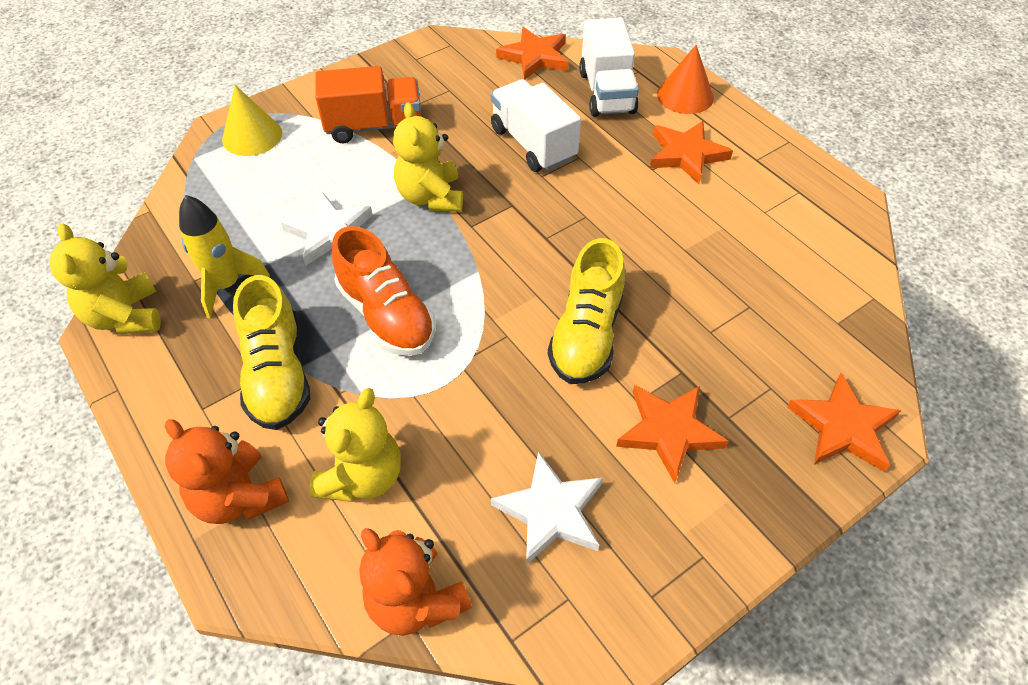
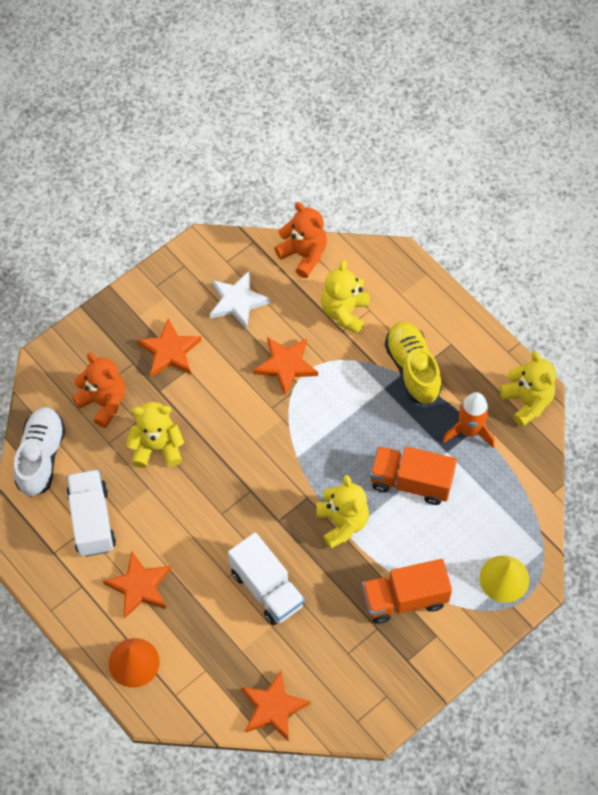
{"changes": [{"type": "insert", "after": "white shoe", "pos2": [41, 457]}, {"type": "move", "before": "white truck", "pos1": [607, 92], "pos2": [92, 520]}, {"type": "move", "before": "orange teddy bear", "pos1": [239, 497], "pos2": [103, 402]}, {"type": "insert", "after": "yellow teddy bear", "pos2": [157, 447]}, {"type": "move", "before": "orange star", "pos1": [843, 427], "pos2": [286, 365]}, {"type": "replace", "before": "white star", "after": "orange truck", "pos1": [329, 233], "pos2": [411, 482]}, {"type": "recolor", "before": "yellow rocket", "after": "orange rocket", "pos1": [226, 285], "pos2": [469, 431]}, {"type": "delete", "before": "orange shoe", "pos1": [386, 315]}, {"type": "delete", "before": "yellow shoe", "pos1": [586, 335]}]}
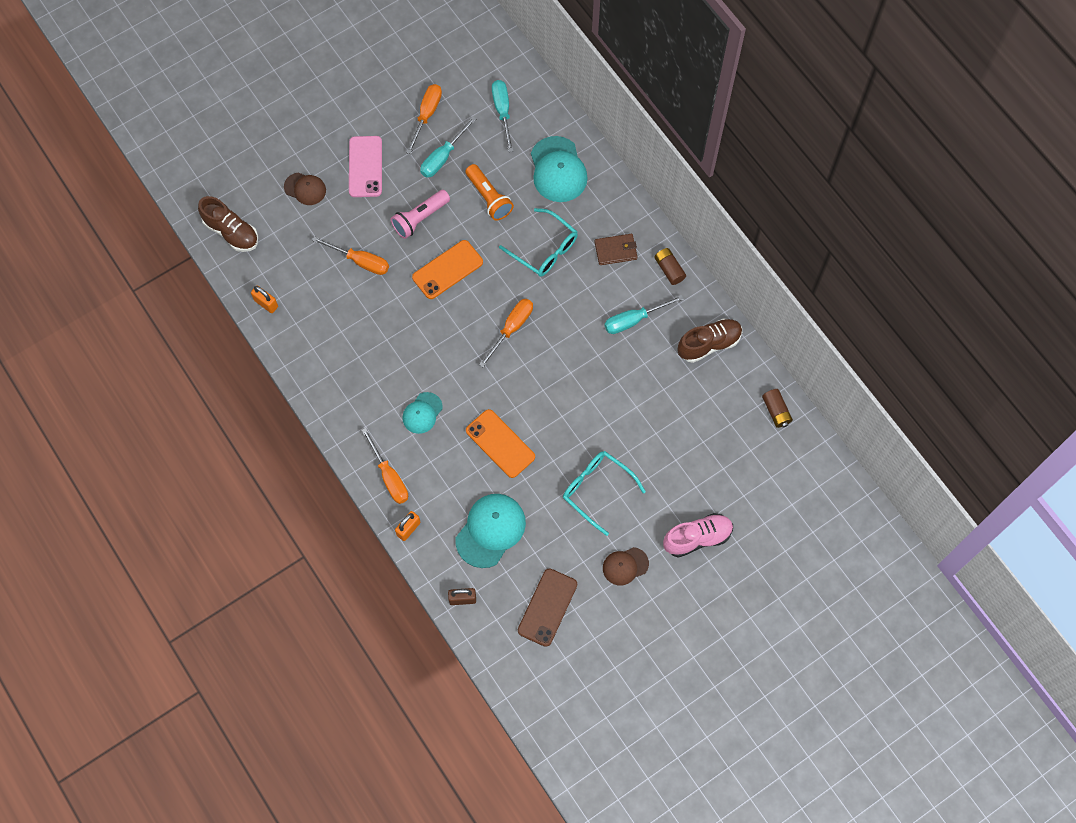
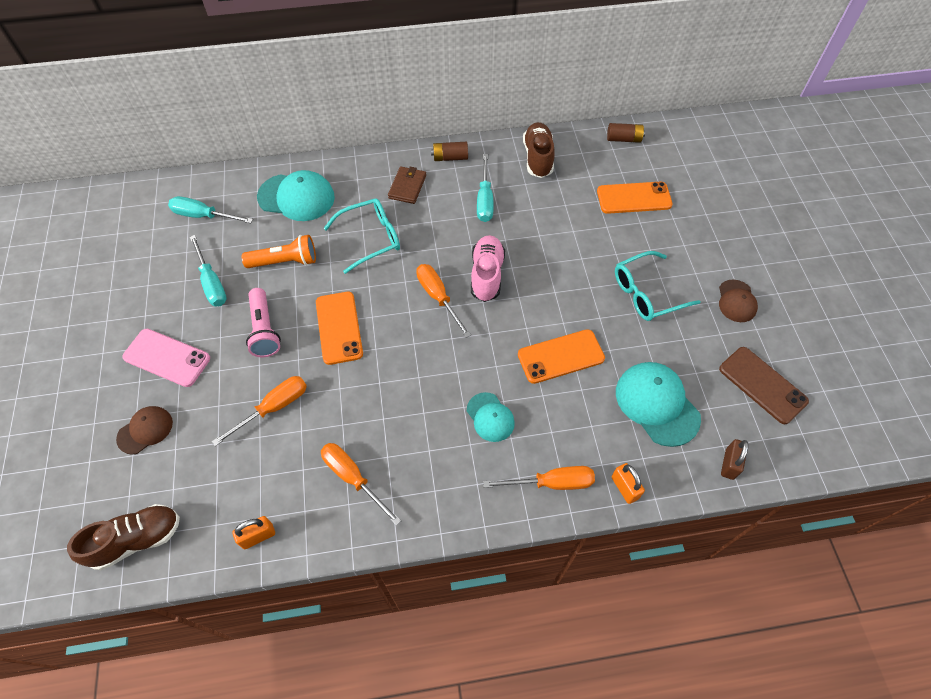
{"changes": [{"type": "move", "before": "orange screwdriver", "pos1": [426, 115], "pos2": [353, 478]}, {"type": "move", "before": "pink shoe", "pos1": [697, 538], "pos2": [487, 275]}, {"type": "insert", "after": "orange phone", "pos2": [634, 198]}]}
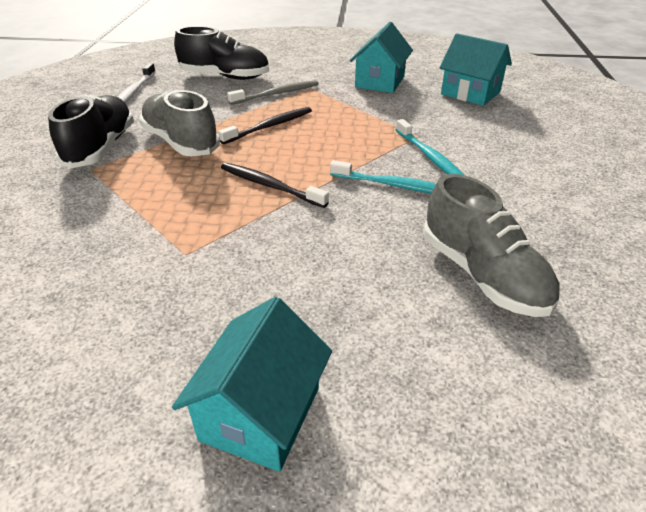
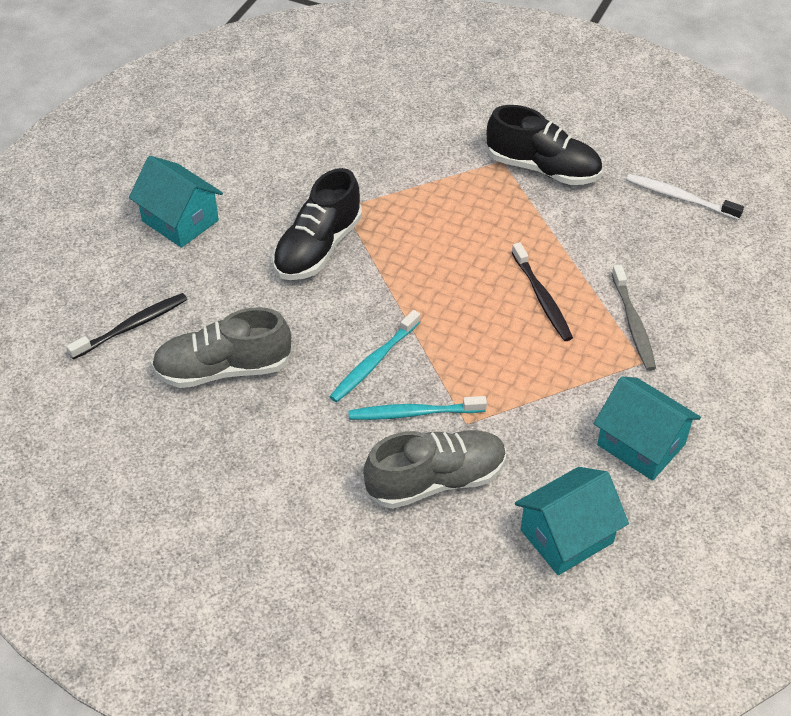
{"changes": [{"type": "move", "before": "black toothbrush", "pos1": [269, 186], "pos2": [132, 326]}, {"type": "move", "before": "black shoe", "pos1": [225, 77], "pos2": [318, 248]}, {"type": "move", "before": "grey shoe", "pos1": [181, 142], "pos2": [436, 480]}]}
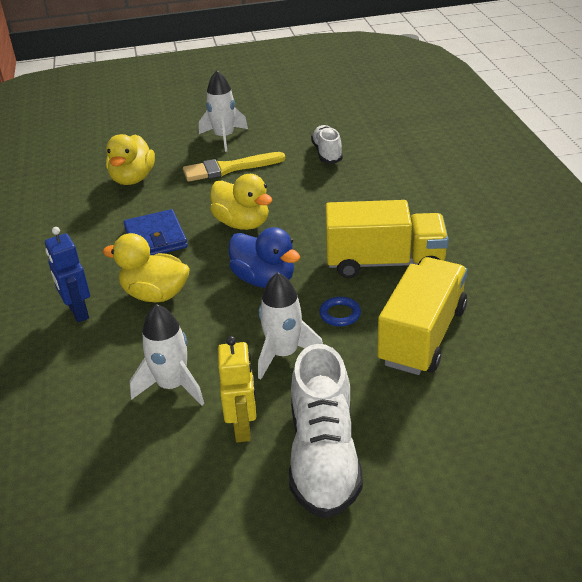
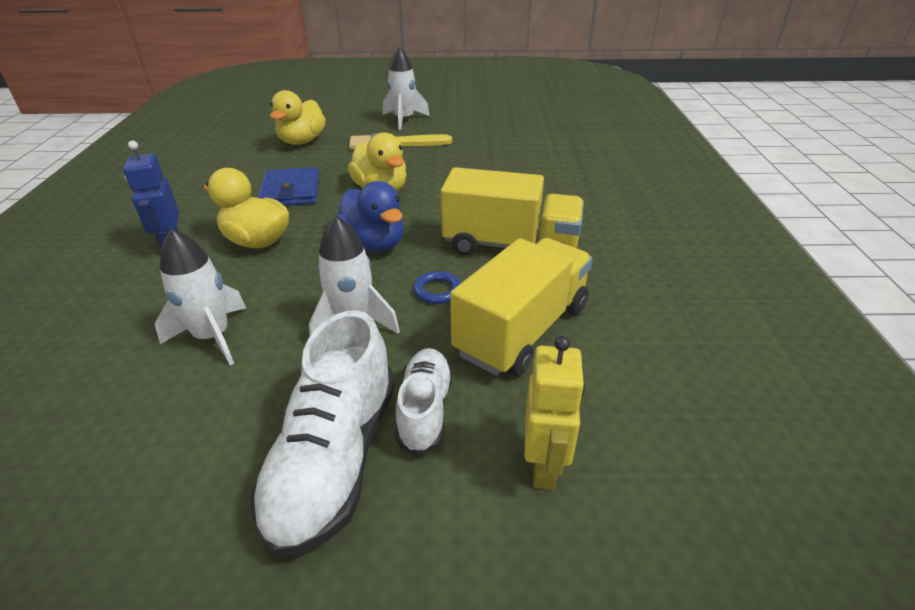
{"changes": [{"type": "move", "before": "white shoe", "pos1": [327, 153], "pos2": [425, 410]}, {"type": "move", "before": "yellow robot", "pos1": [243, 428], "pos2": [544, 466]}]}
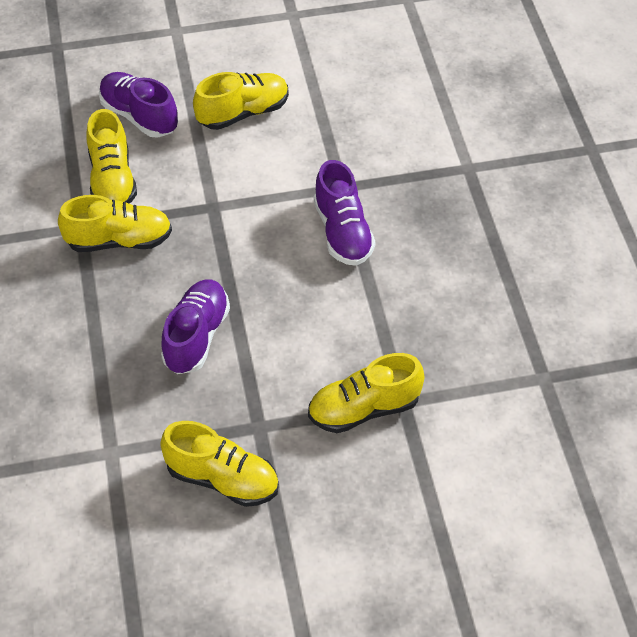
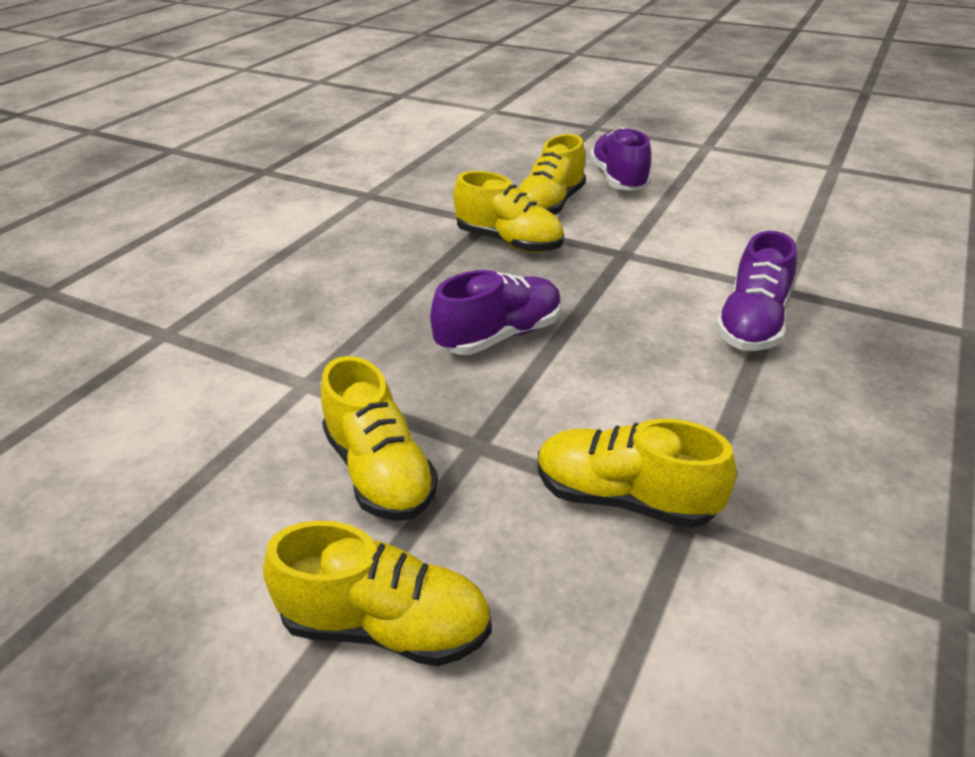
{"changes": [{"type": "move", "before": "yellow shoe", "pos1": [243, 113], "pos2": [386, 626]}]}
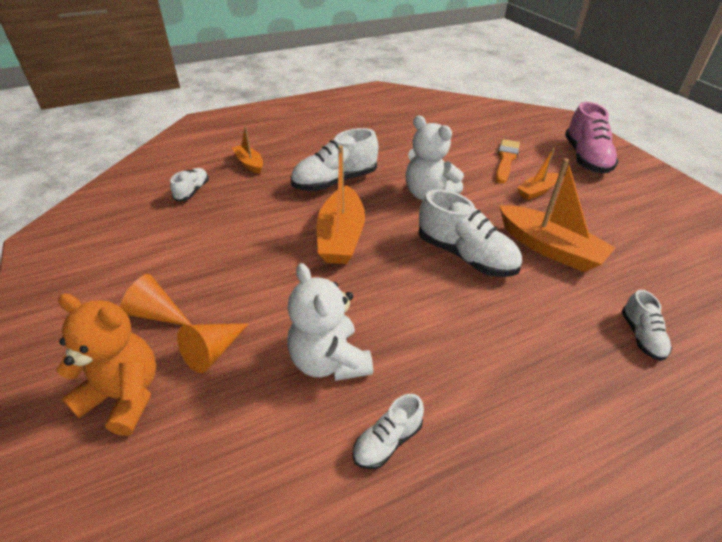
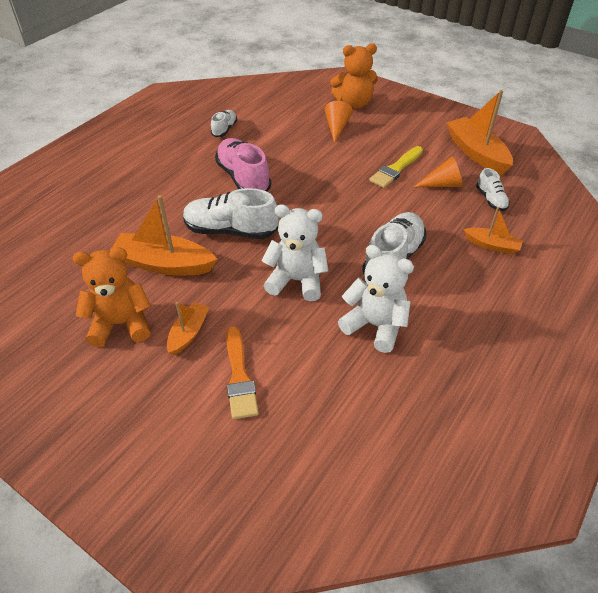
{"changes": [{"type": "insert", "after": "orange teddy bear", "pos2": [121, 324]}, {"type": "move", "before": "pink shoe", "pos1": [586, 158], "pos2": [243, 178]}, {"type": "move", "before": "white teddy bear", "pos1": [329, 361], "pos2": [375, 325]}, {"type": "insert", "after": "yellow brush", "pos2": [396, 169]}, {"type": "move", "before": "orange cone", "pos1": [156, 313], "pos2": [442, 184]}, {"type": "move", "before": "orange boat", "pos1": [341, 236], "pos2": [476, 153]}, {"type": "delete", "before": "white shoe", "pos1": [641, 336]}]}
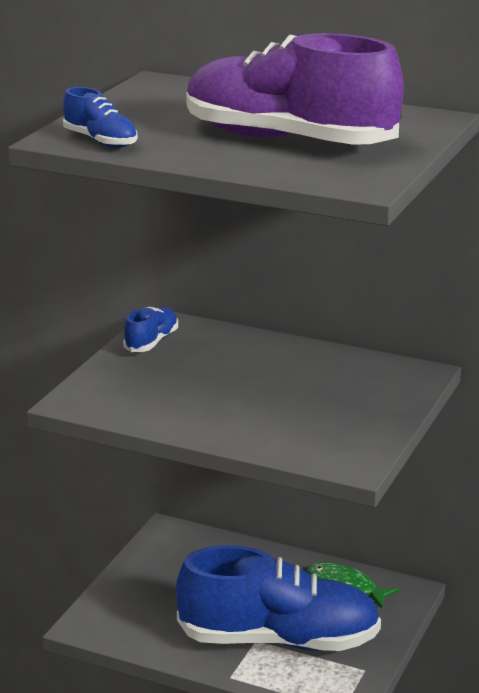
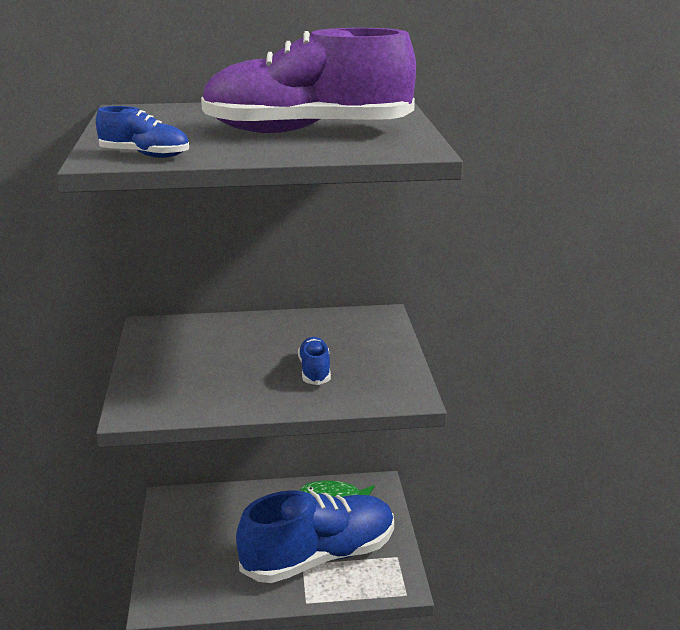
{"changes": [{"type": "move", "before": "blue shoe", "pos1": [151, 342], "pos2": [314, 371]}]}
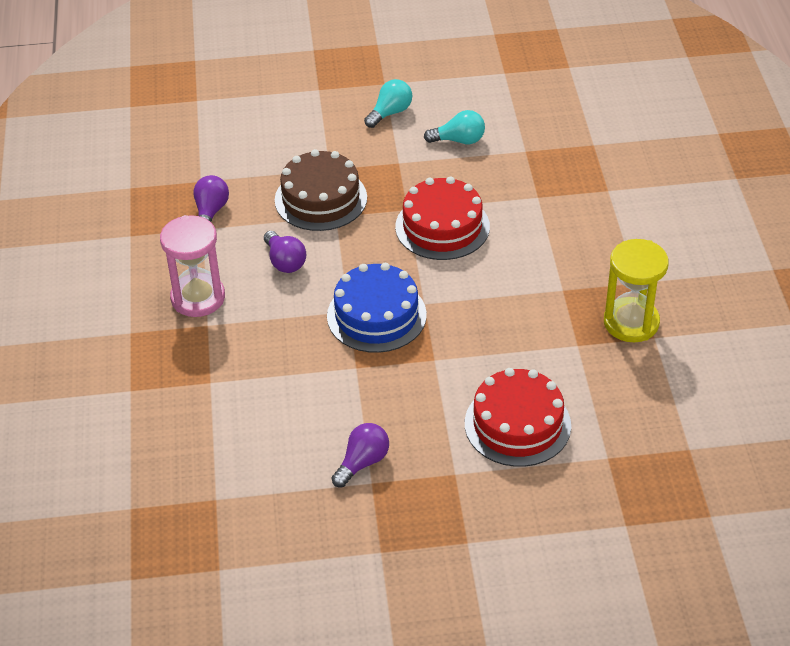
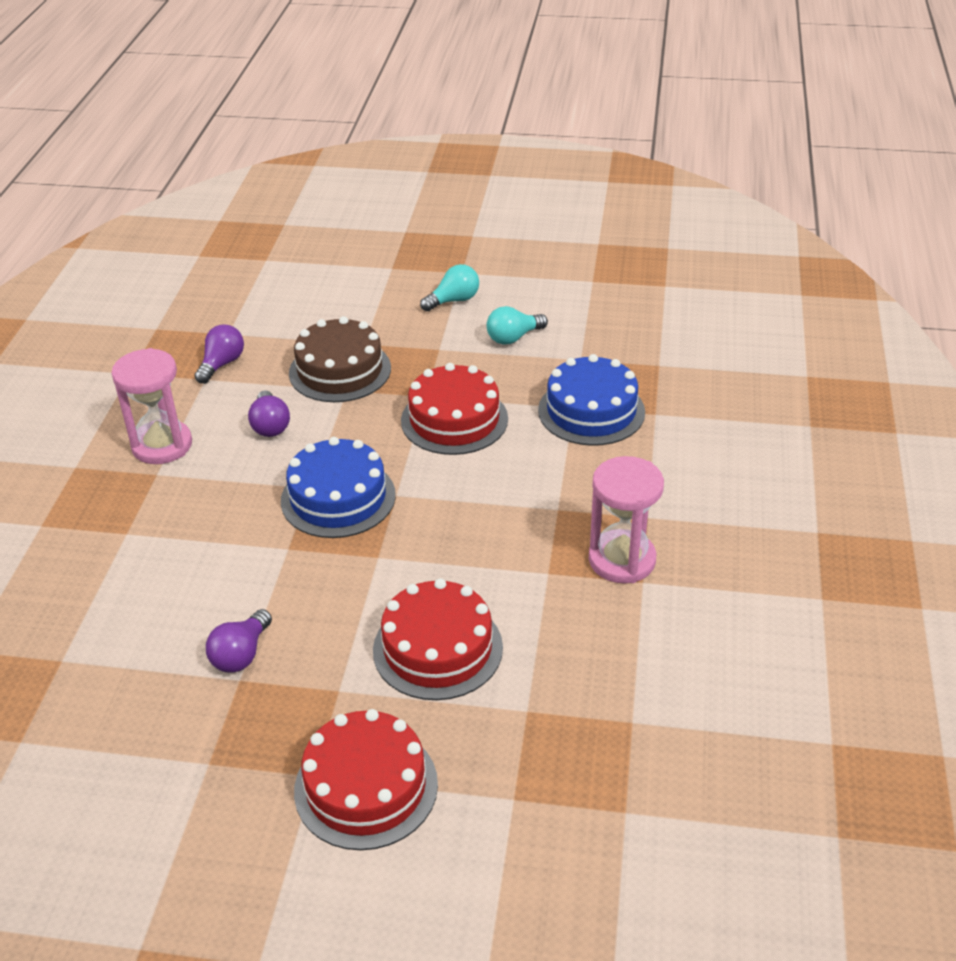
{"changes": [{"type": "rotate", "before": "purple light bulb", "pos1": [362, 462], "pos2": [241, 654], "turn": 150}, {"type": "insert", "after": "red cake", "pos2": [366, 787]}, {"type": "rotate", "before": "turquoise light bulb", "pos1": [459, 140], "pos2": [513, 338], "turn": 135}, {"type": "insert", "after": "blue cake", "pos2": [591, 411]}, {"type": "recolor", "before": "yellow hourglass", "after": "pink hourglass", "pos1": [631, 322], "pos2": [622, 560]}]}
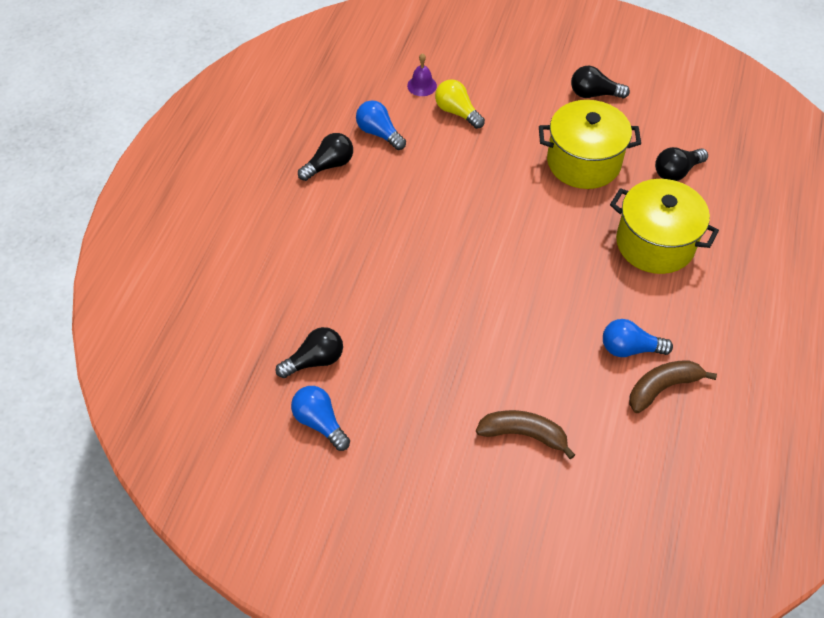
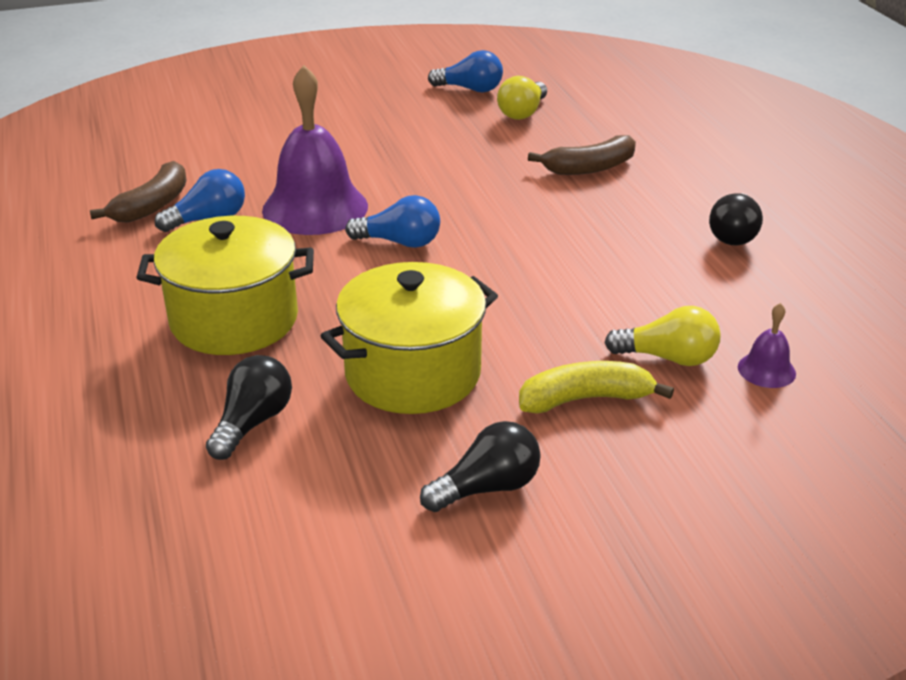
{"changes": [{"type": "insert", "after": "purple bell", "pos2": [315, 208]}, {"type": "move", "before": "blue light bulb", "pos1": [379, 133], "pos2": [400, 242]}, {"type": "recolor", "before": "black light bulb", "after": "yellow light bulb", "pos1": [315, 360], "pos2": [523, 112]}, {"type": "insert", "after": "yellow banana", "pos2": [585, 399]}, {"type": "move", "before": "brown banana", "pos1": [523, 434], "pos2": [589, 168]}]}
